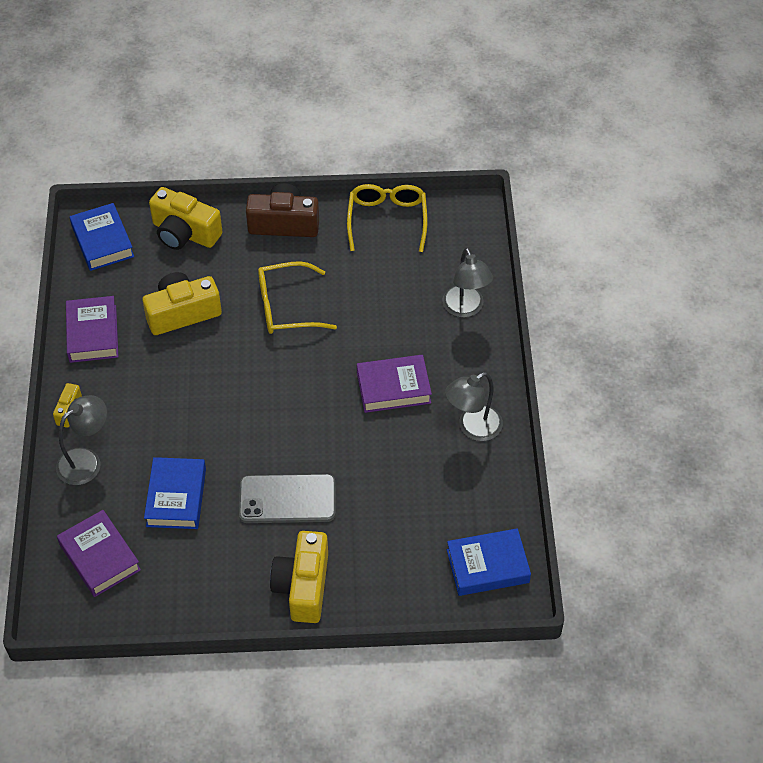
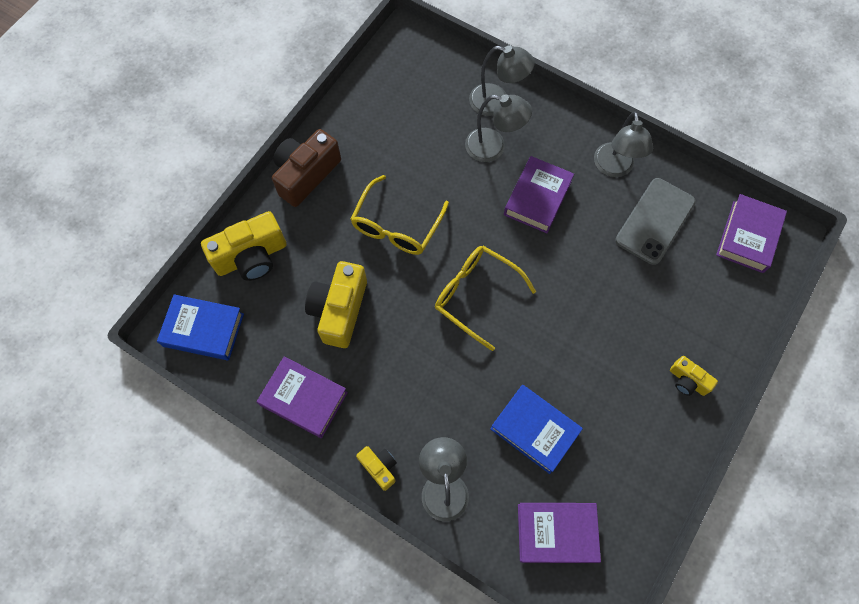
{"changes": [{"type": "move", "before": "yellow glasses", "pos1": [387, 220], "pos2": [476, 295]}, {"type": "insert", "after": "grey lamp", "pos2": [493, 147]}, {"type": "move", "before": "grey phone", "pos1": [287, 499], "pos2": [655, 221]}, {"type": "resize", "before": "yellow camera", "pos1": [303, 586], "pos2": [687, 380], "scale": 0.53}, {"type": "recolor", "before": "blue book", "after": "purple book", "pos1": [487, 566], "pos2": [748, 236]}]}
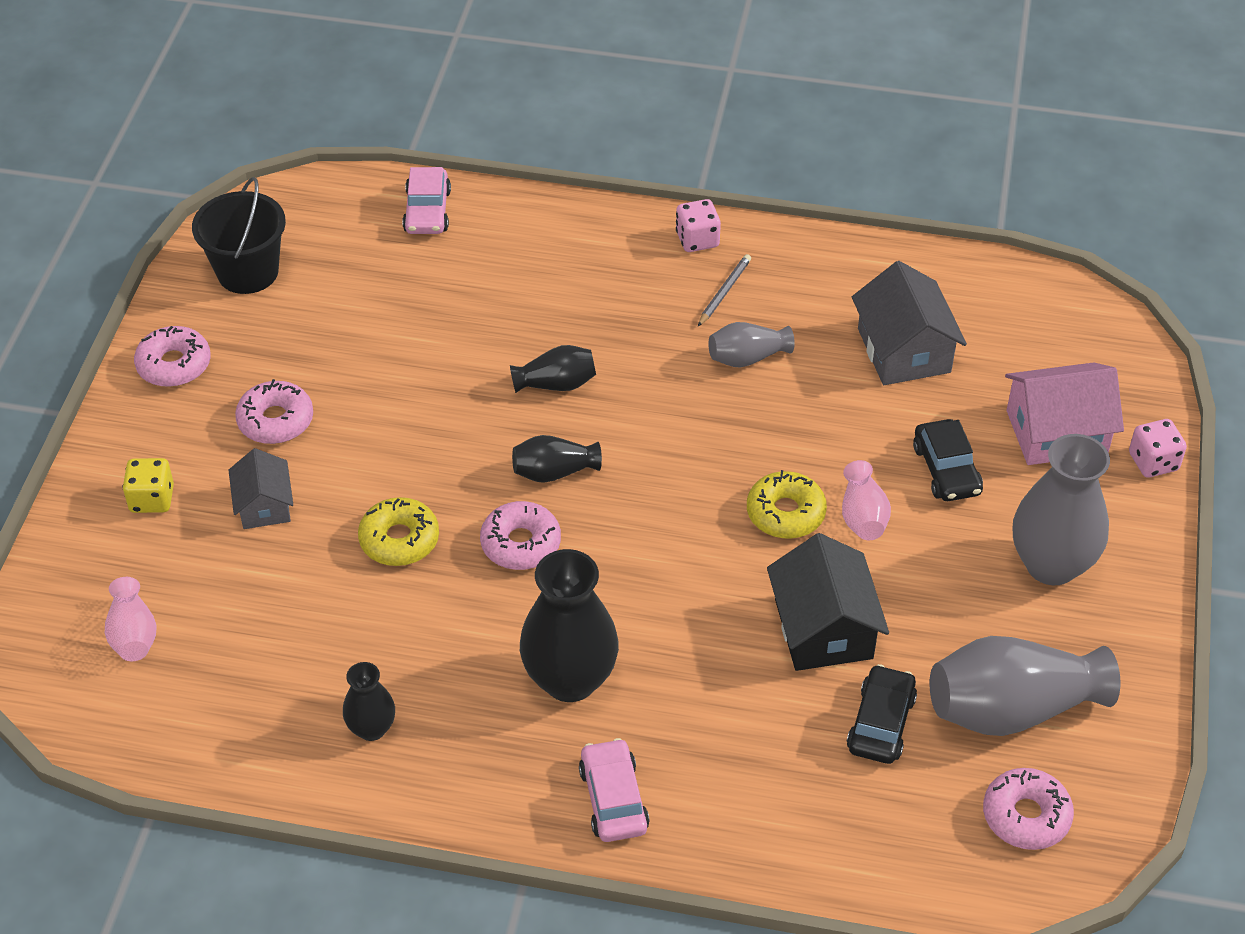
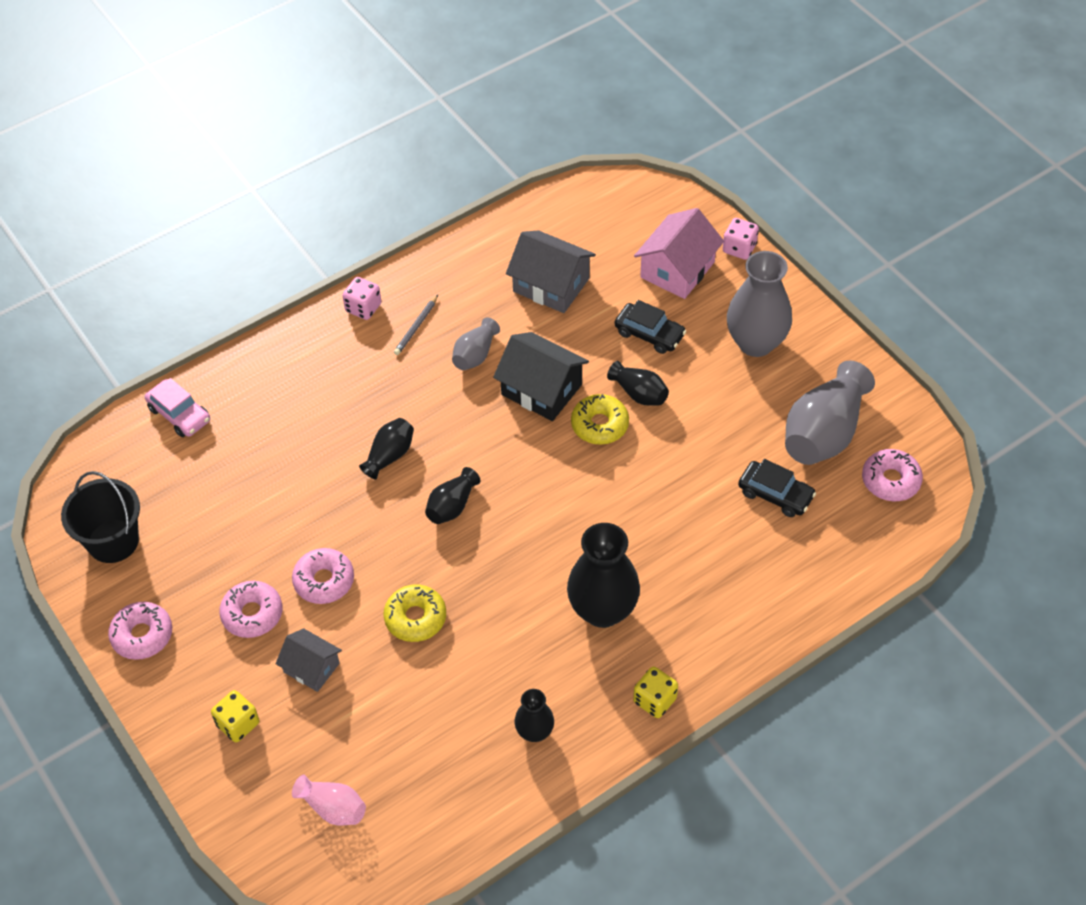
{"changes": [{"type": "move", "before": "pink donut", "pos1": [521, 544], "pos2": [324, 581]}, {"type": "rotate", "before": "grey pencil", "pos1": [724, 292], "pos2": [416, 327], "turn": -135}, {"type": "move", "before": "black house", "pos1": [823, 629], "pos2": [541, 390]}, {"type": "recolor", "before": "pink vase", "after": "black vase", "pos1": [862, 516], "pos2": [639, 394]}, {"type": "insert", "after": "yellow dice", "pos2": [654, 700]}, {"type": "rotate", "before": "black car", "pos1": [880, 723], "pos2": [775, 494], "turn": 150}, {"type": "delete", "before": "pink car", "pos1": [613, 799]}]}
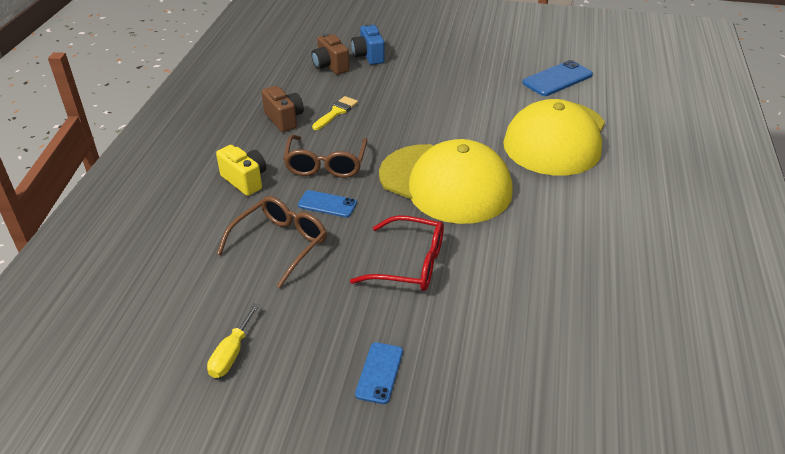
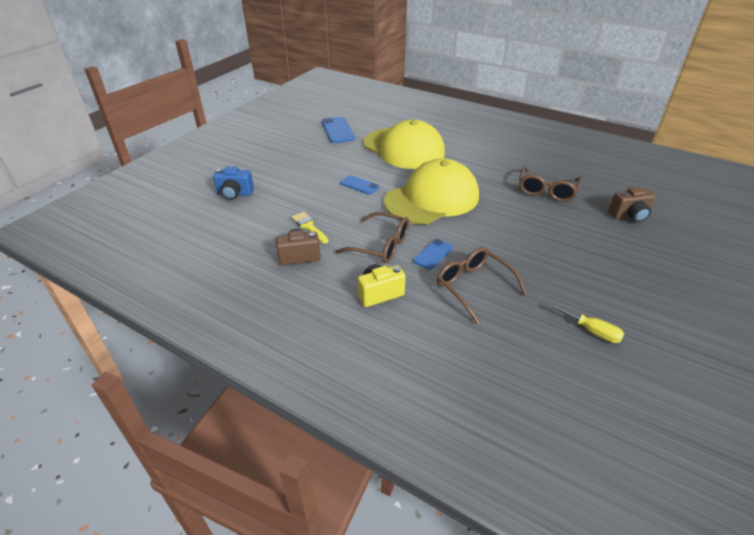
{"changes": [{"type": "move", "before": "blue phone", "pos1": [379, 373], "pos2": [359, 185]}, {"type": "insert", "after": "brown glasses", "pos2": [546, 191]}, {"type": "move", "before": "brown camera", "pos1": [330, 66], "pos2": [629, 215]}, {"type": "delete", "before": "red glasses", "pos1": [410, 264]}]}
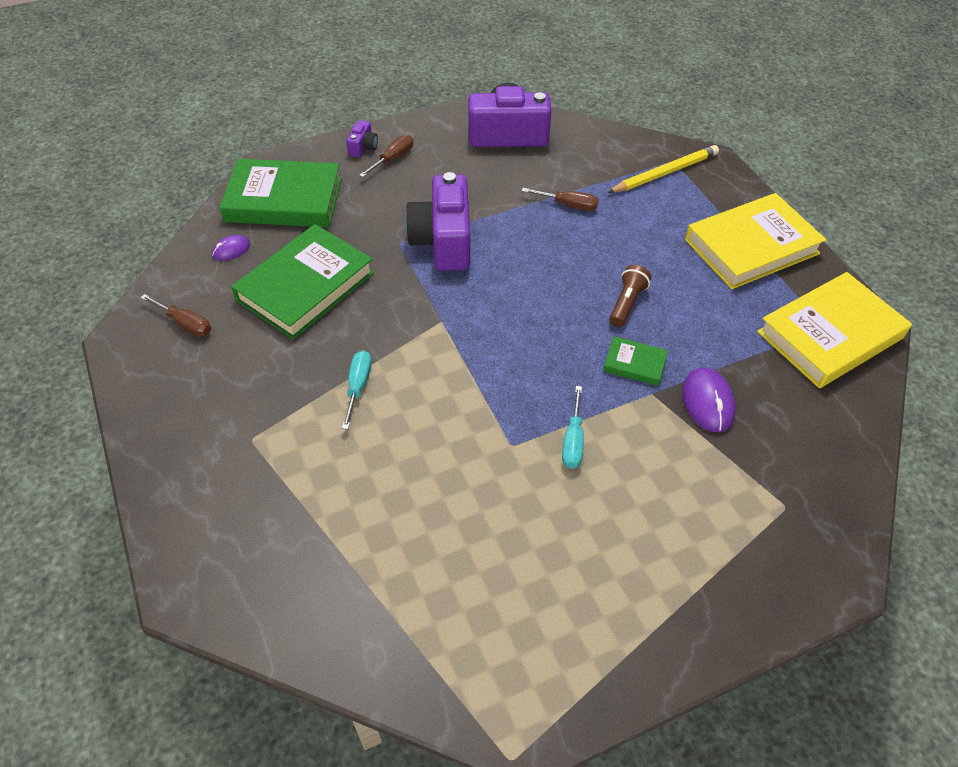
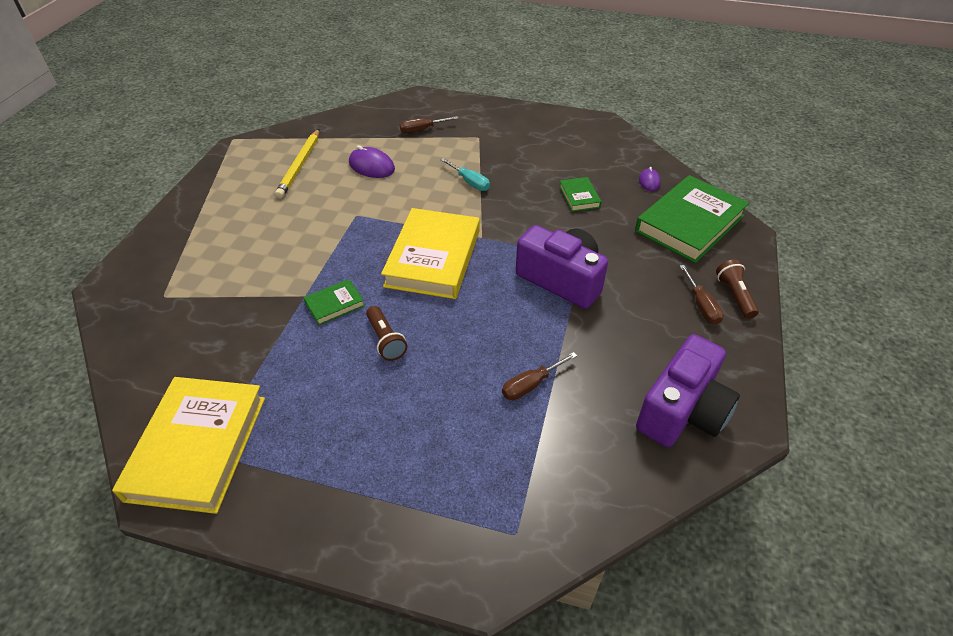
{"changes": [{"type": "move", "before": "yellow pencil", "pos1": [665, 173], "pos2": [300, 165]}, {"type": "move", "before": "purple mouse", "pos1": [707, 402], "pos2": [371, 166]}, {"type": "move", "before": "yellow book", "pos1": [751, 246], "pos2": [433, 258]}, {"type": "move", "before": "brown screwdriver", "pos1": [185, 324], "pos2": [422, 130]}, {"type": "resize", "before": "green book", "pos1": [305, 286], "pos2": [579, 197], "scale": 0.46}, {"type": "replace", "before": "purple camera", "after": "brown flashlight", "pos1": [363, 147], "pos2": [734, 296]}, {"type": "delete", "before": "turquoise screwdriver", "pos1": [573, 441]}]}
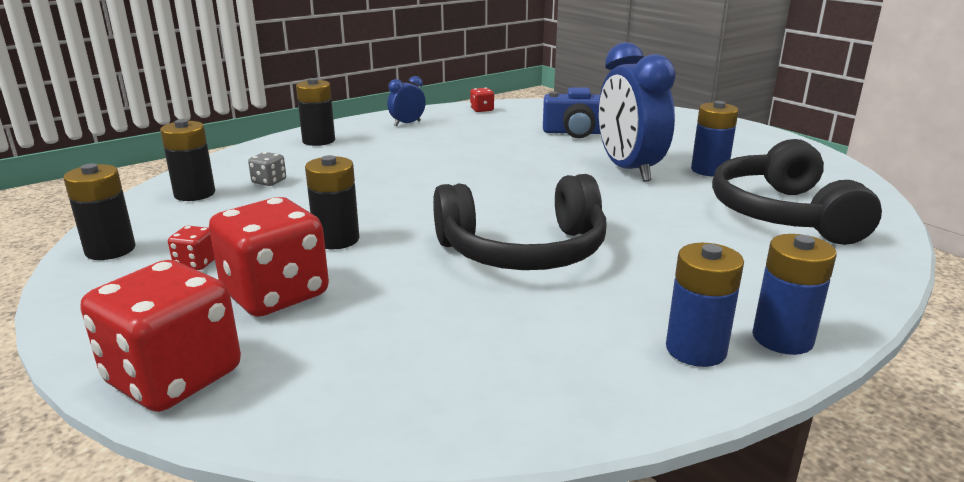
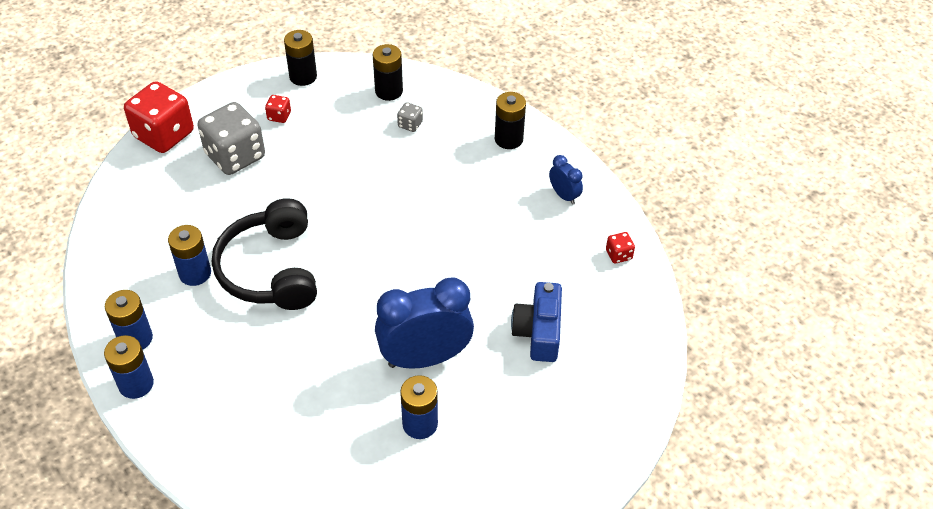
{"changes": [{"type": "insert", "after": "blue battery", "pos2": [195, 273]}, {"type": "recolor", "before": "red dice", "after": "grey dice", "pos1": [275, 294], "pos2": [235, 156]}, {"type": "delete", "before": "black battery", "pos1": [336, 240]}, {"type": "delete", "before": "black headphones", "pos1": [783, 214]}]}
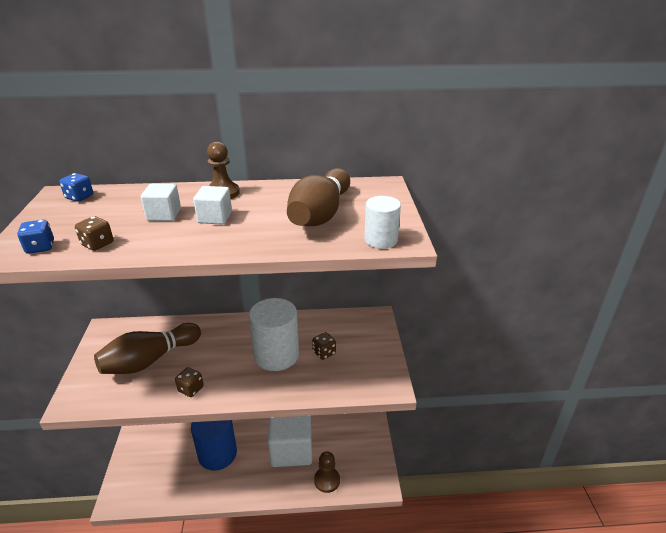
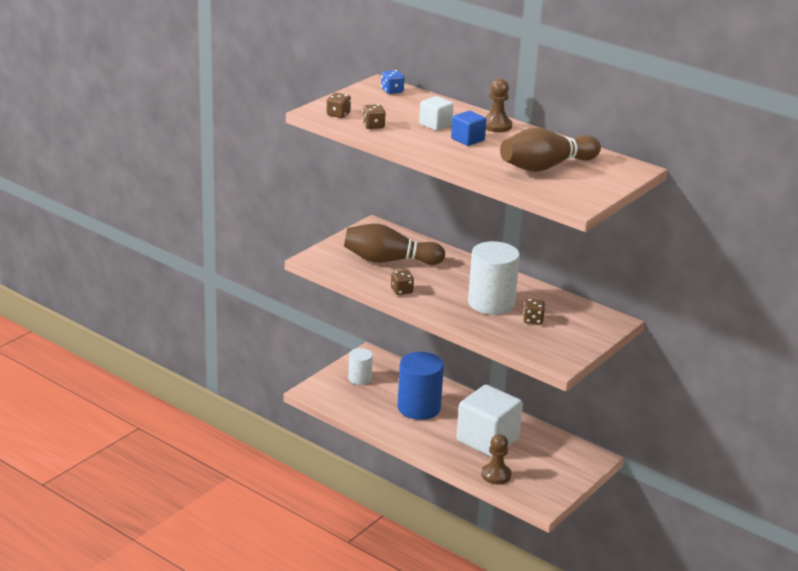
{"changes": [{"type": "recolor", "before": "blue dice", "after": "brown dice", "pos1": [40, 247], "pos2": [338, 115]}, {"type": "move", "before": "white cylinder", "pos1": [381, 240], "pos2": [359, 378]}, {"type": "recolor", "before": "white cube", "after": "blue cube", "pos1": [215, 217], "pos2": [467, 139]}]}
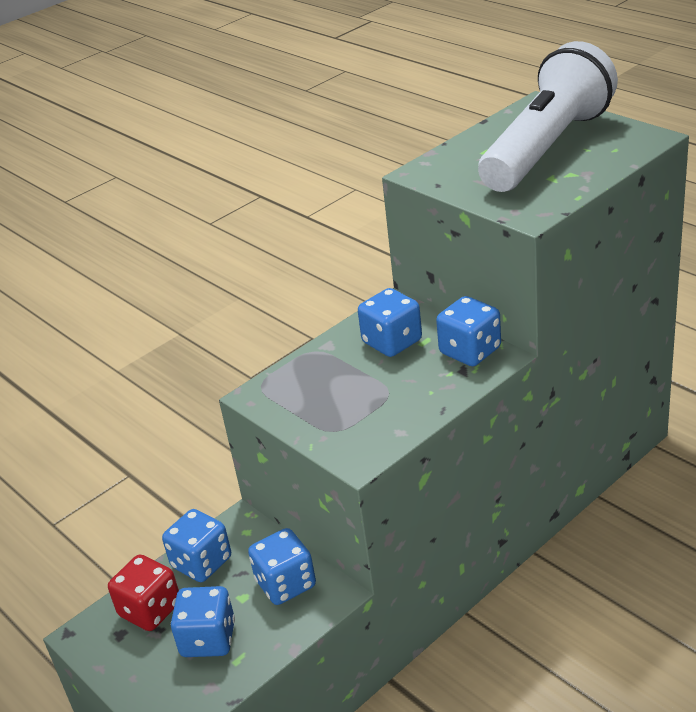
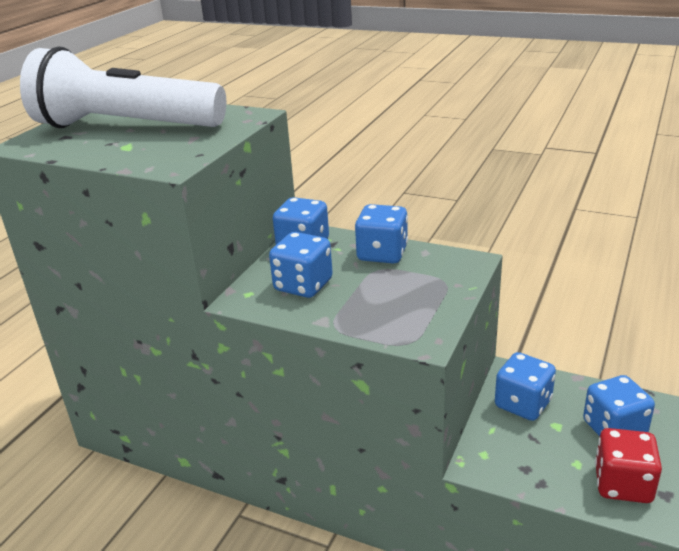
{"changes": [{"type": "move", "before": "blue dice", "pos1": [202, 562], "pos2": [382, 254]}]}
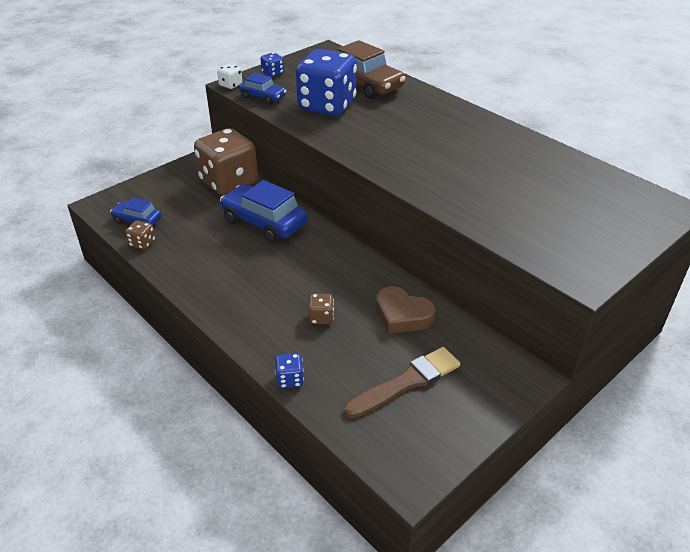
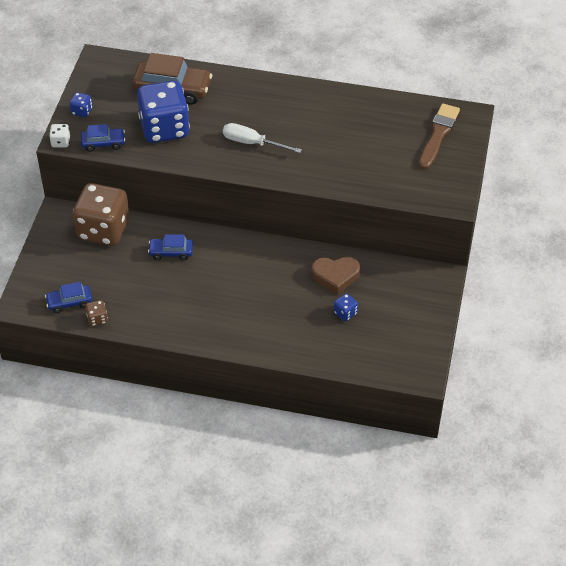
{"changes": [{"type": "resize", "before": "blue car", "pos1": [264, 222], "pos2": [171, 252], "scale": 0.56}, {"type": "insert", "after": "white screwdriver", "pos2": [252, 143]}, {"type": "move", "before": "blue dice", "pos1": [290, 379], "pos2": [345, 313]}, {"type": "move", "before": "brown brush", "pos1": [406, 382], "pos2": [438, 134]}, {"type": "delete", "before": "brown dice", "pos1": [321, 317]}]}
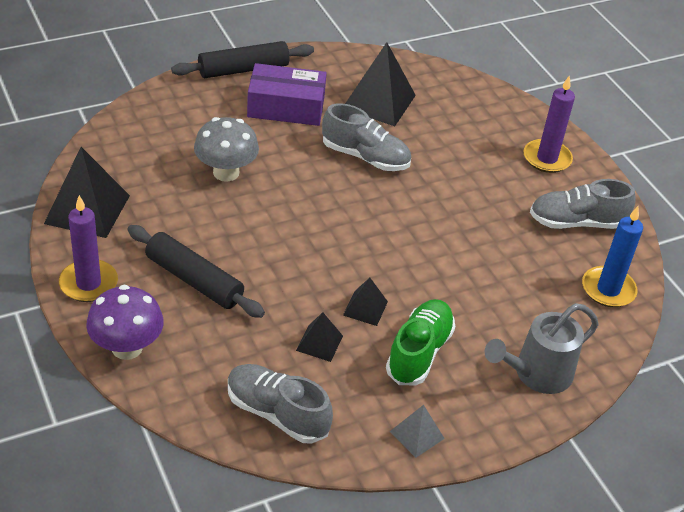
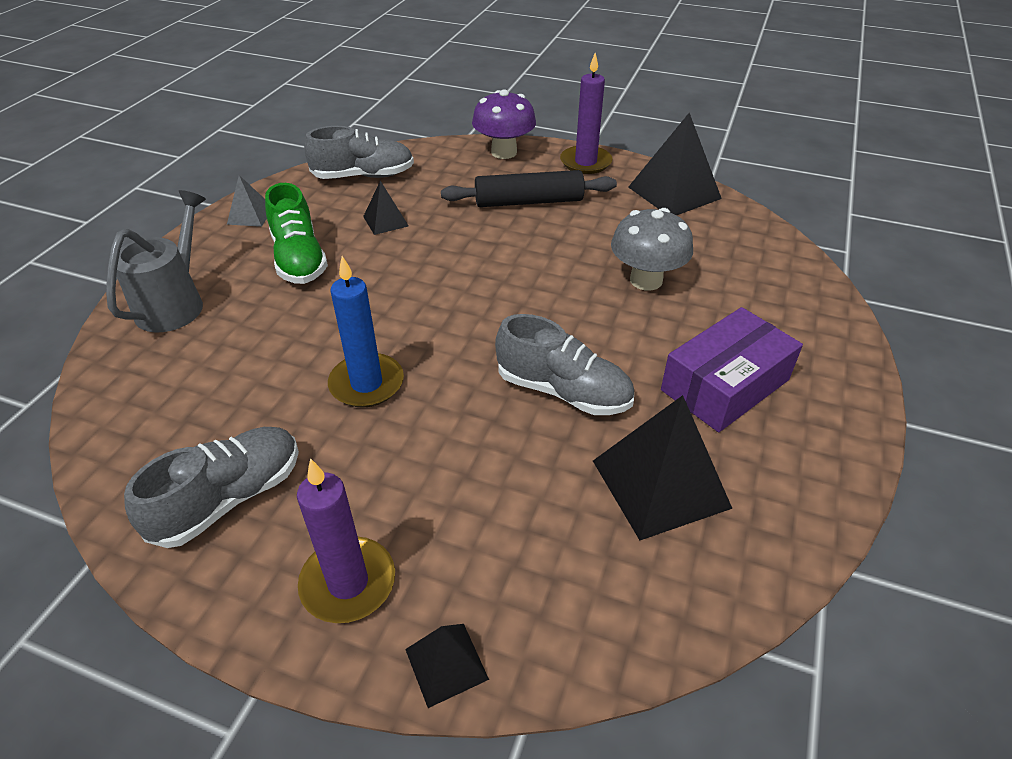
{"changes": [{"type": "move", "before": "blue candle", "pos1": [608, 289], "pos2": [366, 383]}, {"type": "move", "before": "black pyramid", "pos1": [365, 308], "pos2": [446, 664]}, {"type": "rotate", "before": "grey shoe", "pos1": [365, 157], "pos2": [563, 391], "turn": -135}, {"type": "delete", "before": "black rolling pin", "pos1": [243, 69]}]}
